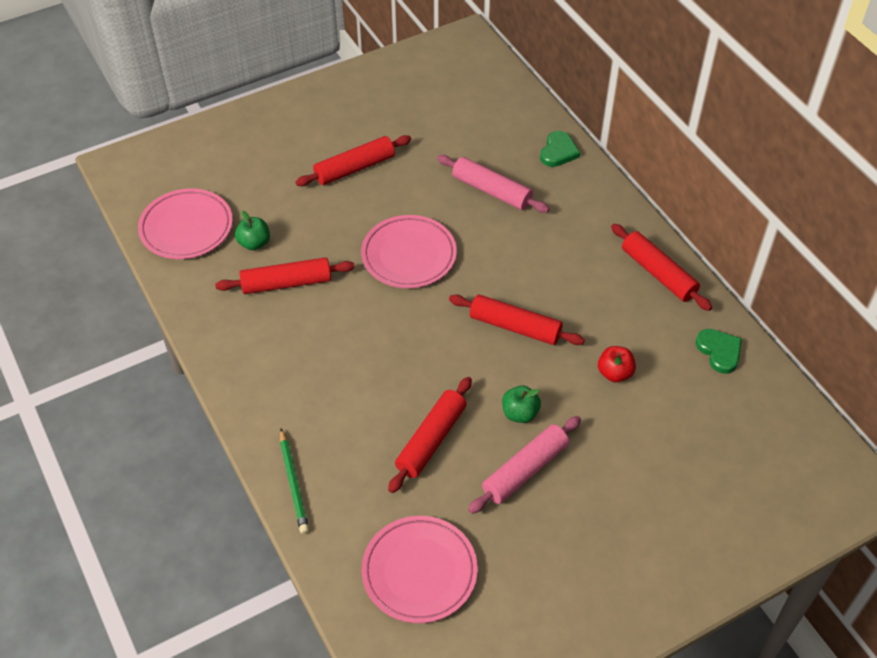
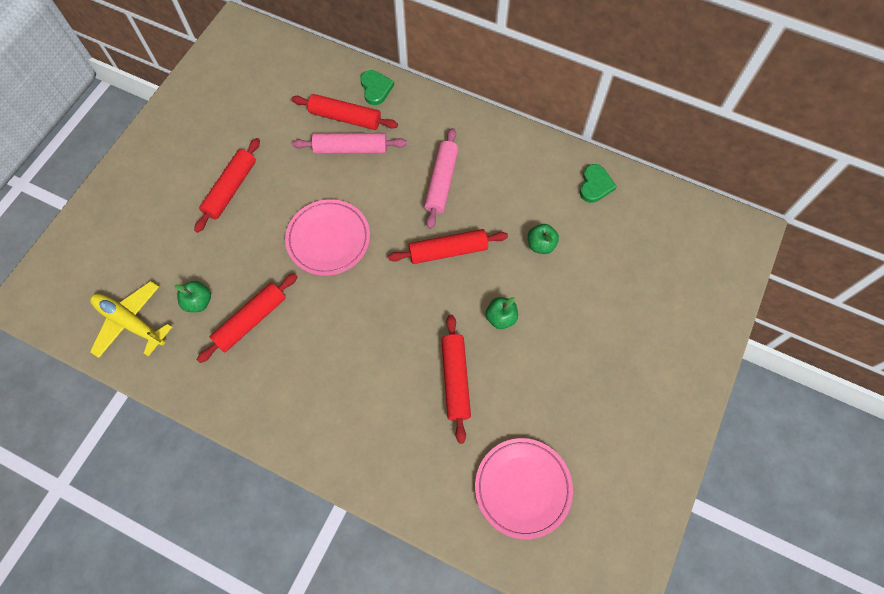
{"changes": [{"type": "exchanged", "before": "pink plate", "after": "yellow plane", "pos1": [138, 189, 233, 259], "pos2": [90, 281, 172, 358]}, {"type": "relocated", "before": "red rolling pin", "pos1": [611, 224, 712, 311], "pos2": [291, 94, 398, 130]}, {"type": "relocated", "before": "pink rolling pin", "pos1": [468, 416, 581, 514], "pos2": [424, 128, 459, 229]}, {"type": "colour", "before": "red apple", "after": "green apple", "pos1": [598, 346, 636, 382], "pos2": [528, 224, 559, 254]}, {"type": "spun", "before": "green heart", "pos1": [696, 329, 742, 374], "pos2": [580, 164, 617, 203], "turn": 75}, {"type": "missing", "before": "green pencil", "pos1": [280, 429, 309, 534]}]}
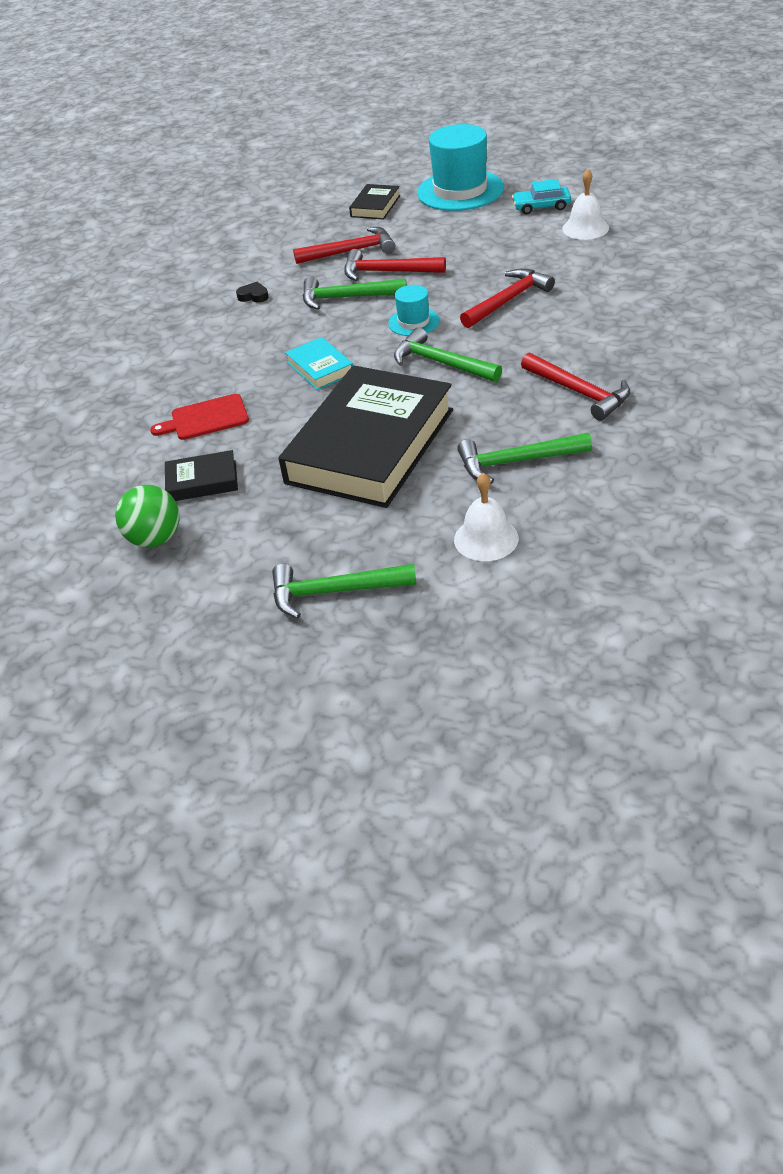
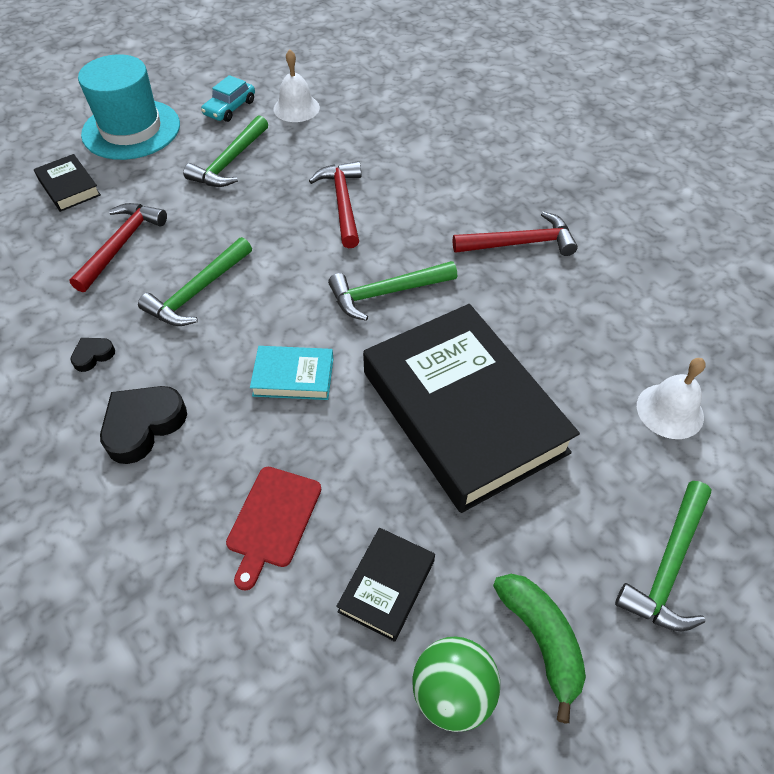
{"changes": [{"type": "appeared", "after": "black heart", "pos2": [100, 386, 187, 464]}, {"type": "relocated", "before": "green hammer", "pos1": [457, 433, 592, 484], "pos2": [183, 116, 268, 187]}, {"type": "appeared", "after": "green banana", "pos2": [493, 574, 586, 723]}, {"type": "missing", "before": "red hammer", "pos1": [344, 249, 446, 281]}, {"type": "missing", "before": "turquoise hat", "pos1": [388, 285, 440, 336]}]}
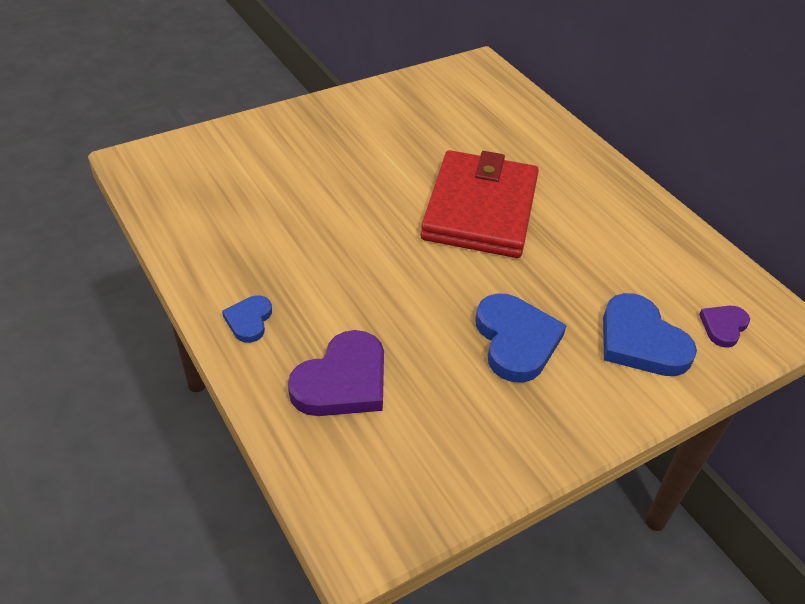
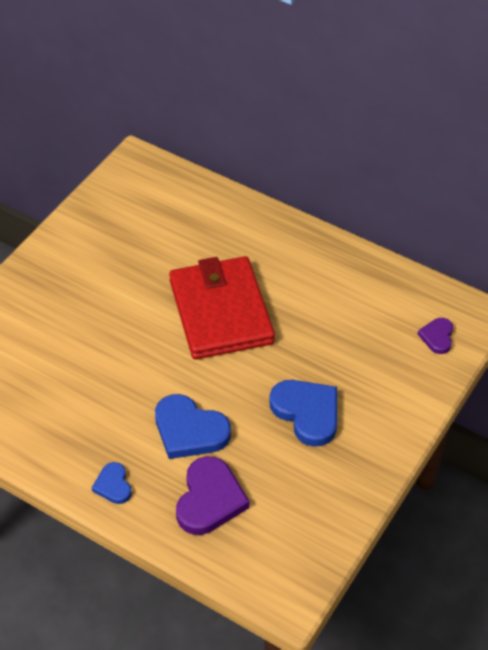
{"changes": [{"type": "relocated", "before": "blue heart", "pos1": [603, 293, 697, 376], "pos2": [155, 394, 231, 459]}]}
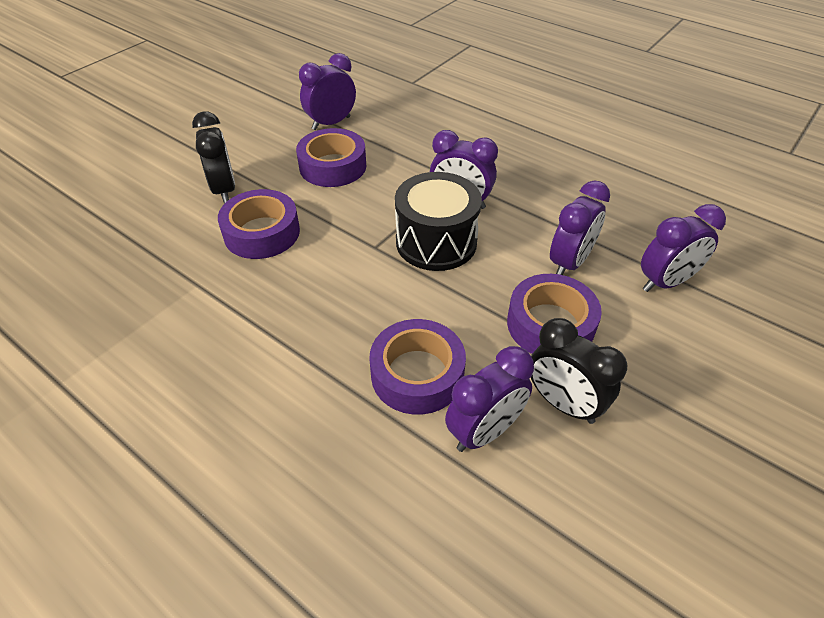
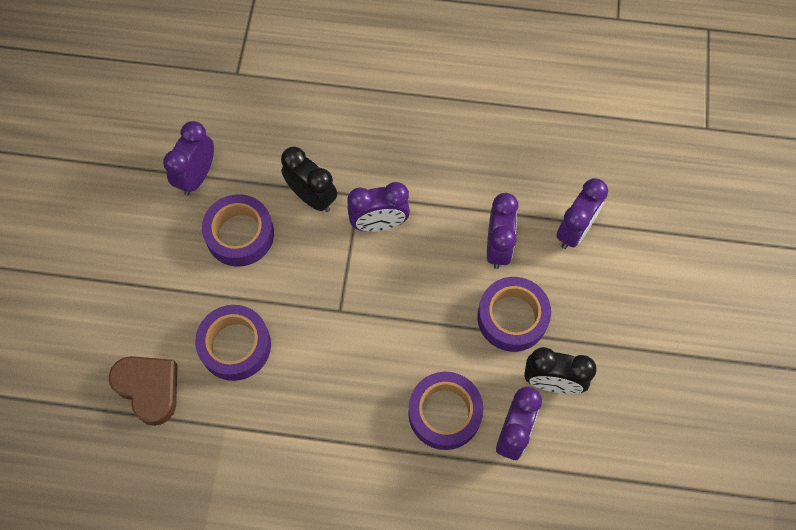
{"changes": [{"type": "appeared", "after": "brown heart", "pos2": [109, 356, 178, 426]}, {"type": "relocated", "before": "black clock", "pos1": [192, 111, 235, 203], "pos2": [281, 146, 337, 212]}, {"type": "missing", "before": "black drum", "pos1": [395, 172, 482, 271]}]}
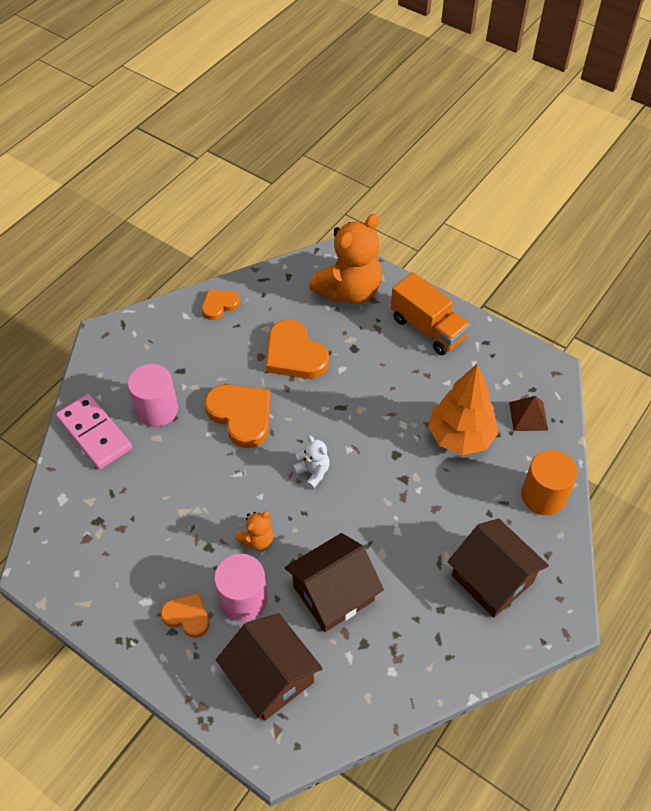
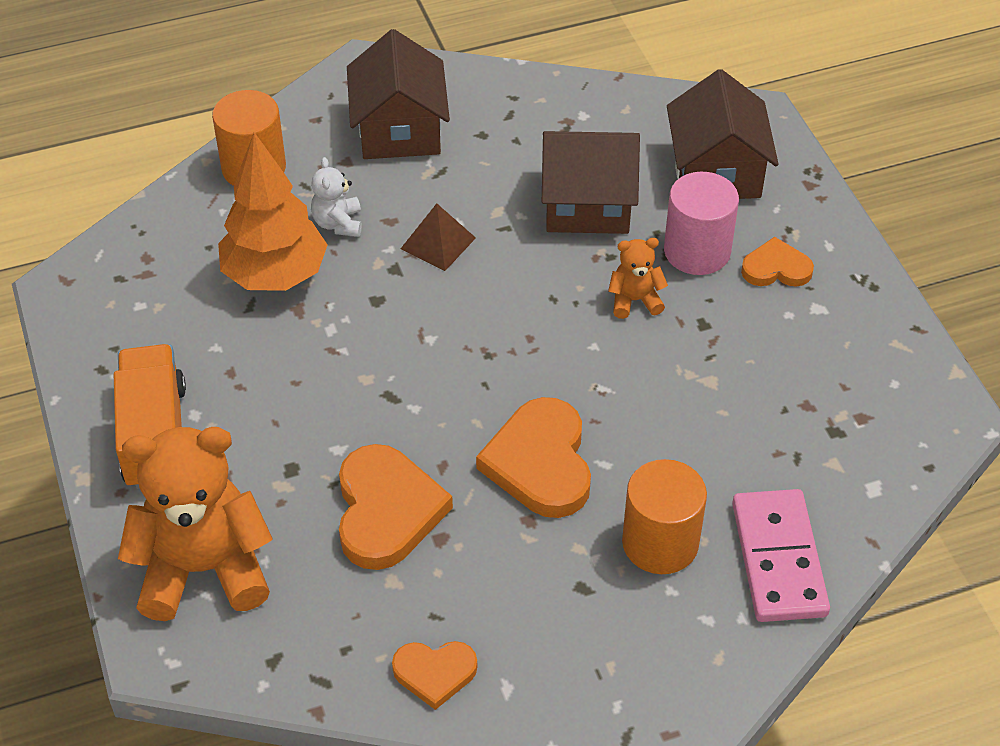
{"changes": [{"type": "relocated", "before": "white teddy bear", "pos1": [293, 435, 330, 489], "pos2": [311, 157, 362, 237]}, {"type": "relocated", "before": "brown pyramid", "pos1": [509, 396, 548, 431], "pos2": [401, 203, 476, 271]}, {"type": "colour", "before": "pink cylinder", "after": "orange cylinder", "pos1": [128, 364, 178, 427], "pos2": [622, 459, 707, 574]}, {"type": "spun", "before": "orange heart", "pos1": [161, 593, 209, 638], "pos2": [741, 237, 814, 287], "turn": 120}]}
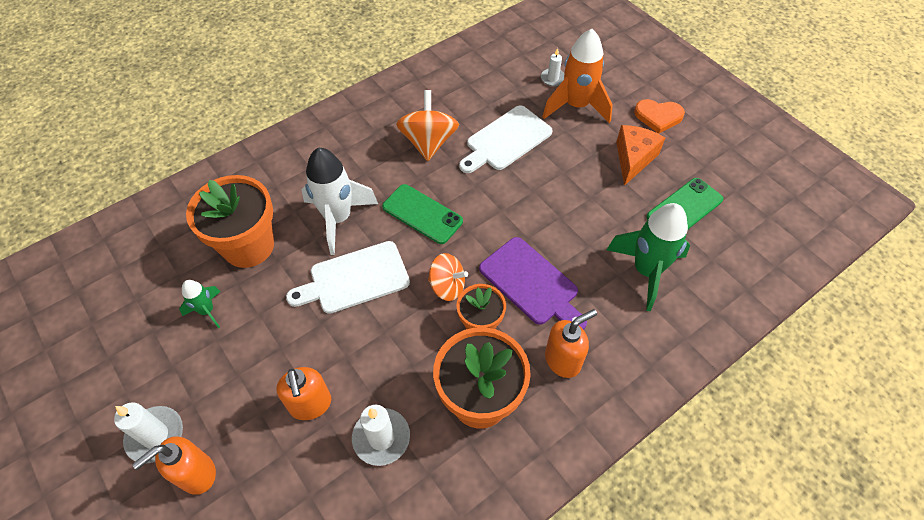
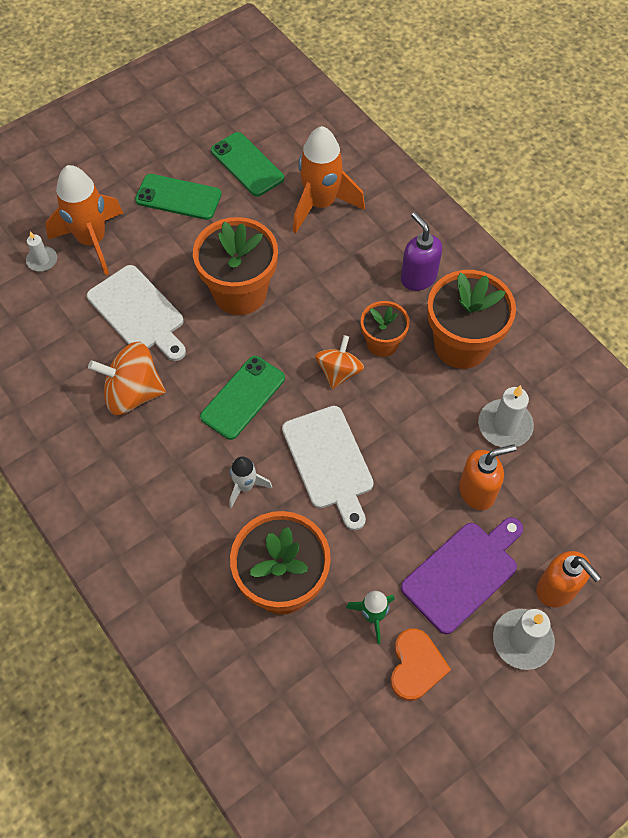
{"changes": [{"type": "exchanged", "before": "orange cheese", "after": "green phone", "pos1": [616, 125, 665, 186], "pos2": [135, 174, 221, 220]}, {"type": "appeared", "after": "orange flower pot", "pos2": [193, 217, 278, 315]}, {"type": "size", "before": "white rocket", "pos1": [301, 148, 378, 255], "pos2": [230, 457, 272, 508], "scale": 0.52}, {"type": "colour", "before": "green rocket", "after": "orange rocket", "pos1": [607, 203, 690, 311], "pos2": [293, 126, 365, 233]}, {"type": "relocated", "before": "orange heart", "pos1": [634, 99, 685, 134], "pos2": [391, 628, 451, 701]}, {"type": "colour", "before": "orange soap dispenser", "after": "purple soap dispenser", "pos1": [545, 309, 597, 378], "pos2": [401, 212, 442, 291]}, {"type": "relocated", "before": "purple cutting board", "pos1": [479, 237, 587, 330], "pos2": [401, 517, 523, 634]}]}
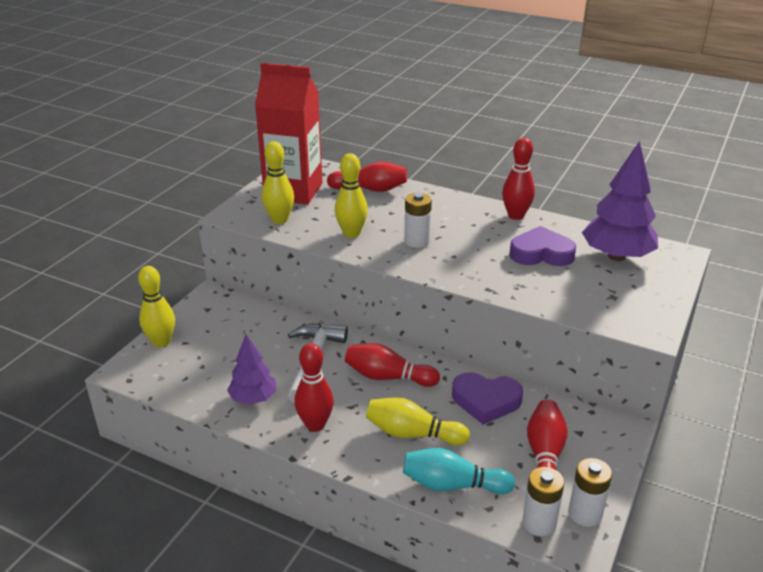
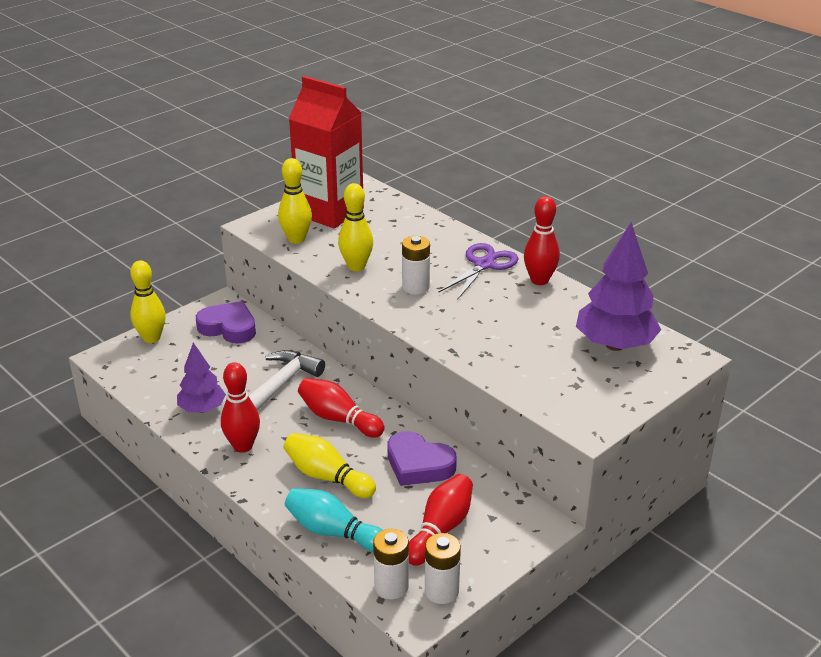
{"changes": [{"type": "relocated", "before": "purple heart", "pos1": [509, 226, 576, 266], "pos2": [196, 301, 256, 343]}, {"type": "appeared", "after": "purple scissors", "pos2": [439, 243, 519, 300]}, {"type": "missing", "before": "red bowling pin", "pos1": [327, 161, 407, 192]}]}
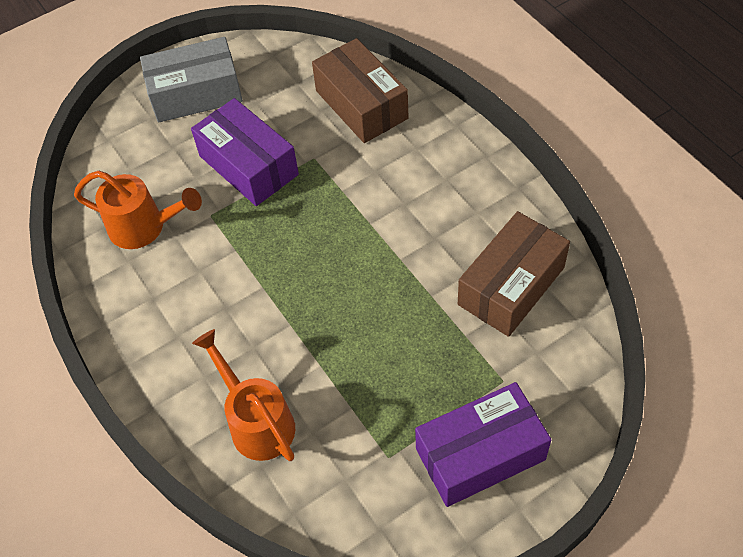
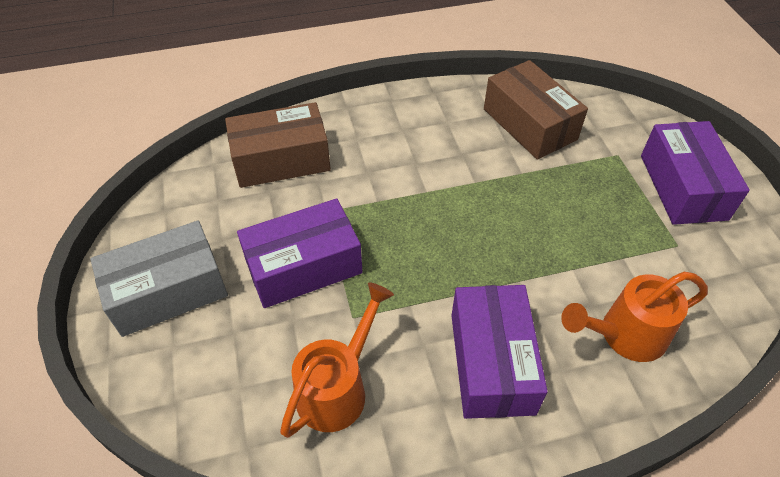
{"changes": [{"type": "spun", "before": "grey box", "pos1": [140, 37, 243, 122], "pos2": [90, 220, 228, 337], "turn": 60}, {"type": "appeared", "after": "purple box", "pos2": [451, 285, 548, 419]}]}
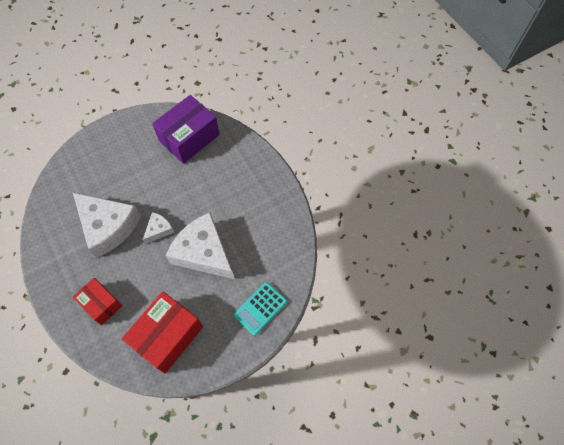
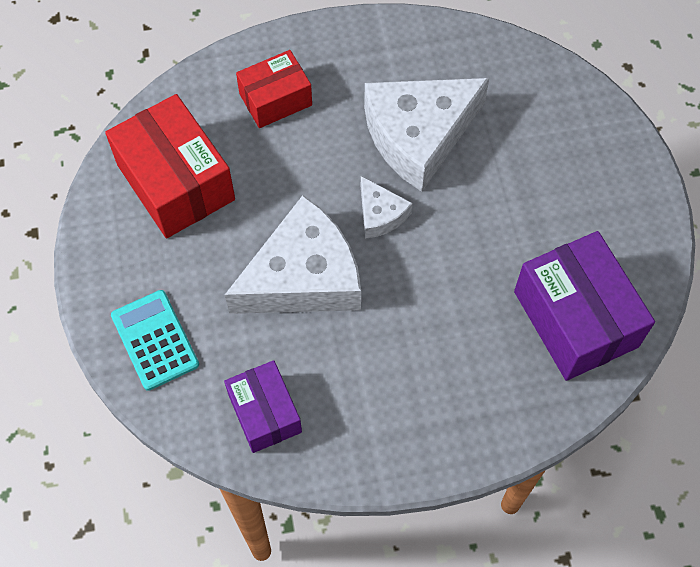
{"changes": [{"type": "appeared", "after": "purple box", "pos2": [224, 360, 302, 453]}]}
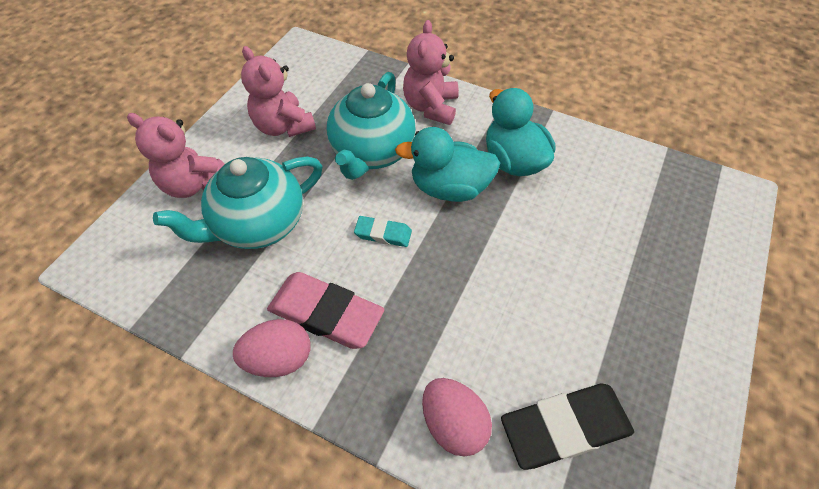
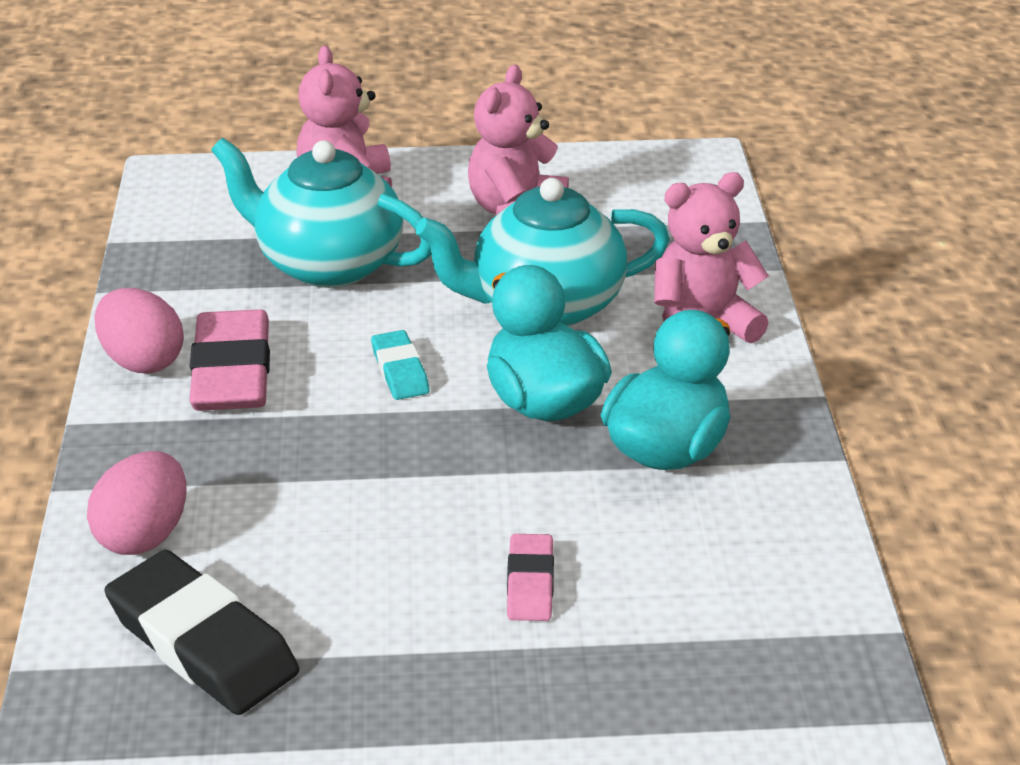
{"changes": [{"type": "appeared", "after": "pink eraser", "pos2": [507, 534, 554, 621]}]}
